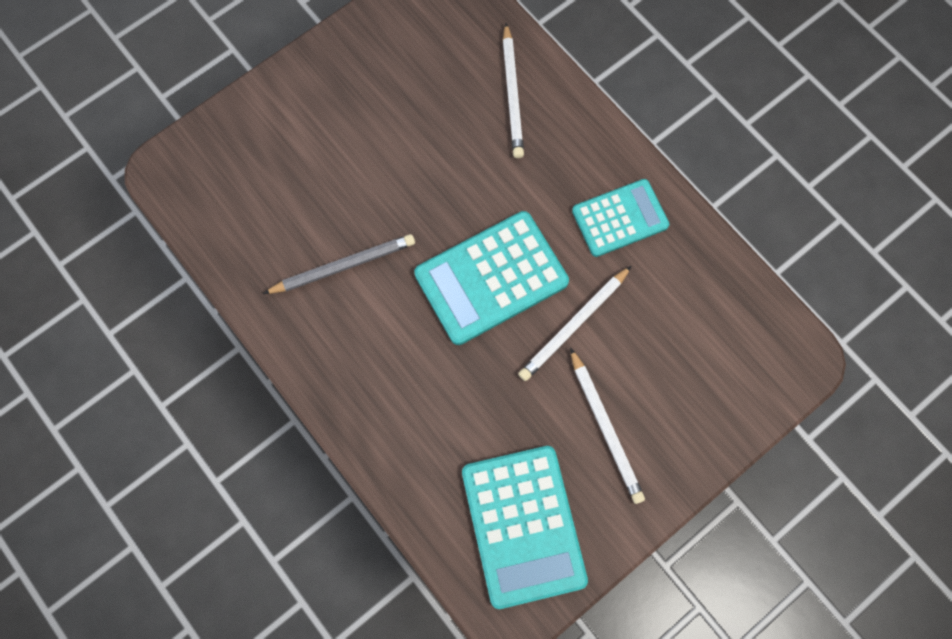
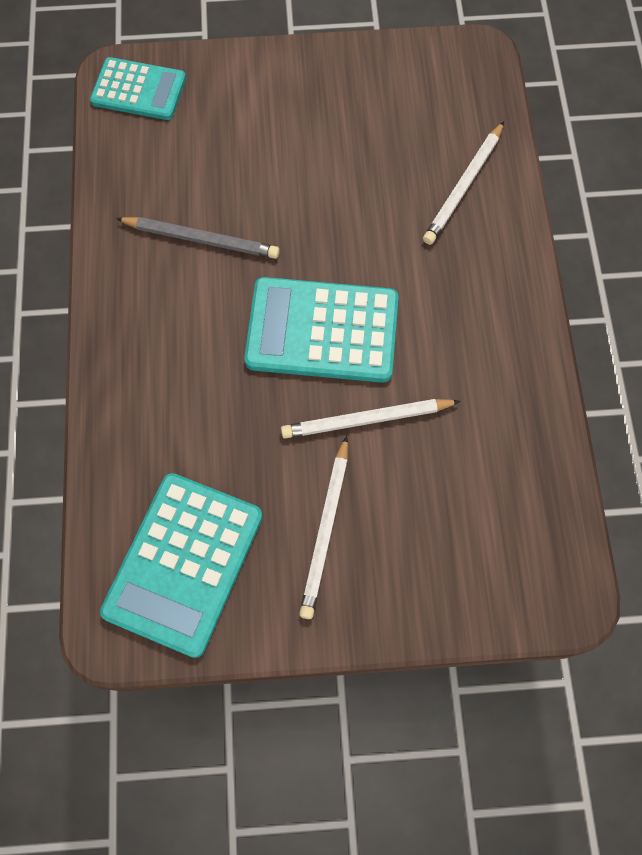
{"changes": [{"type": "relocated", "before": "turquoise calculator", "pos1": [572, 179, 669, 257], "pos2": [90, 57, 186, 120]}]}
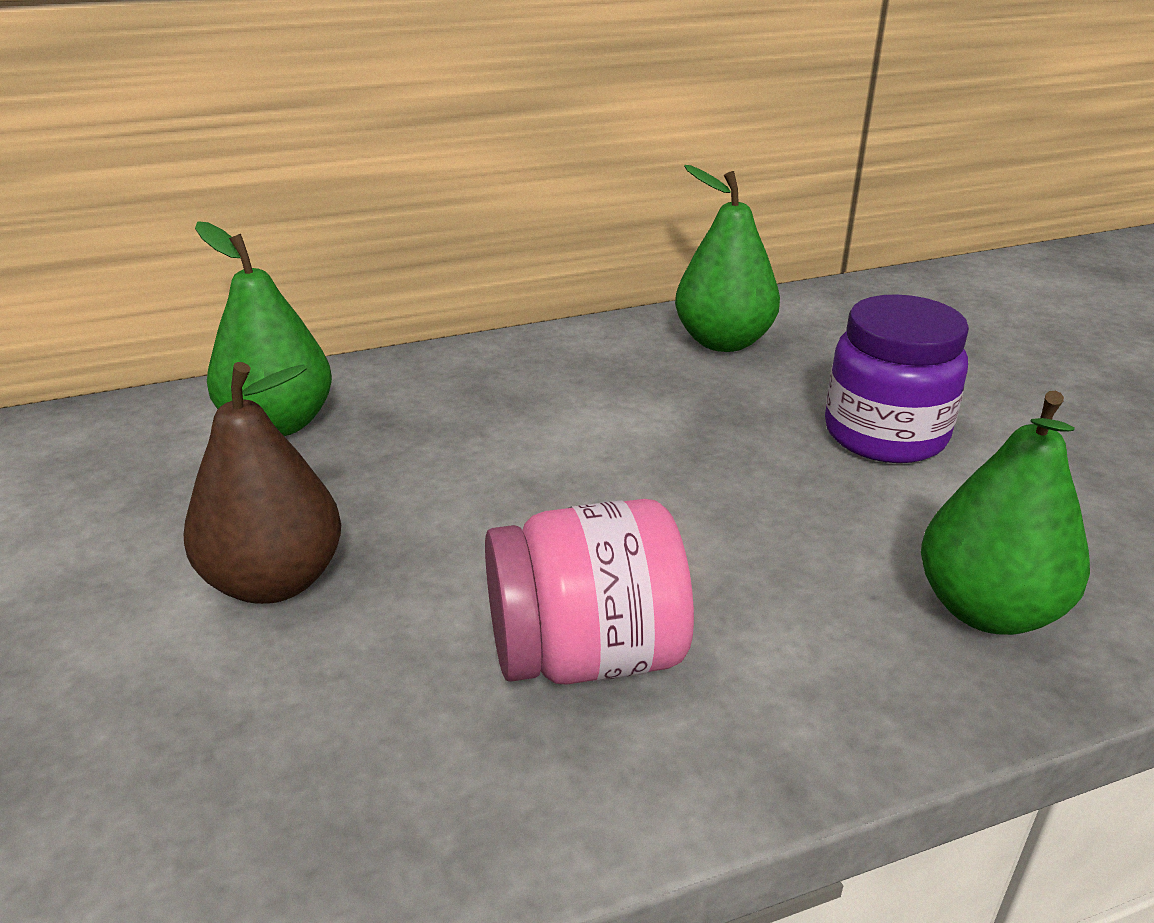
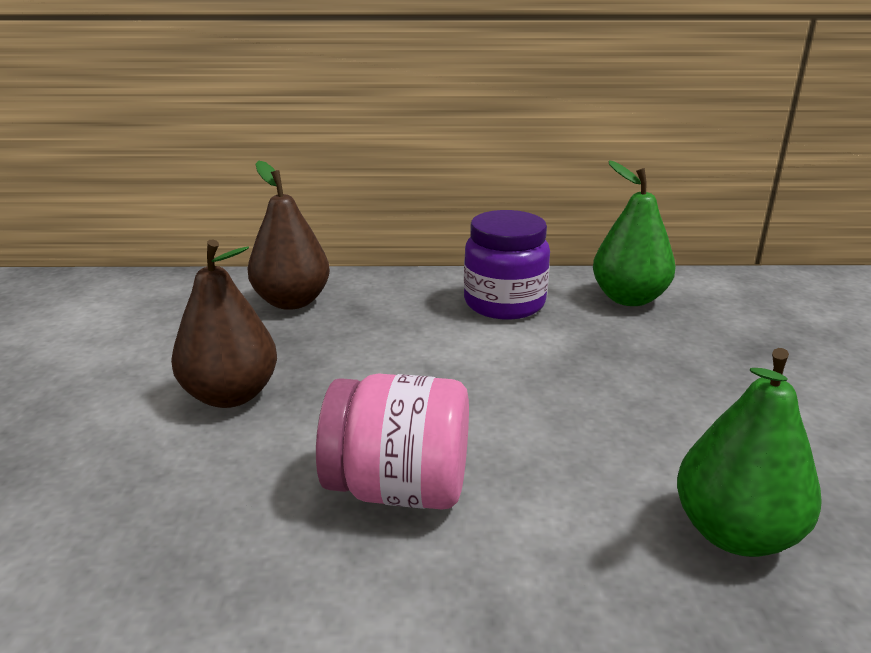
{"changes": [{"type": "colour", "before": "green pear", "after": "brown pear", "pos1": [195, 221, 332, 436], "pos2": [247, 161, 330, 310]}, {"type": "relocated", "before": "purple jar", "pos1": [825, 294, 969, 463], "pos2": [464, 210, 550, 320]}]}
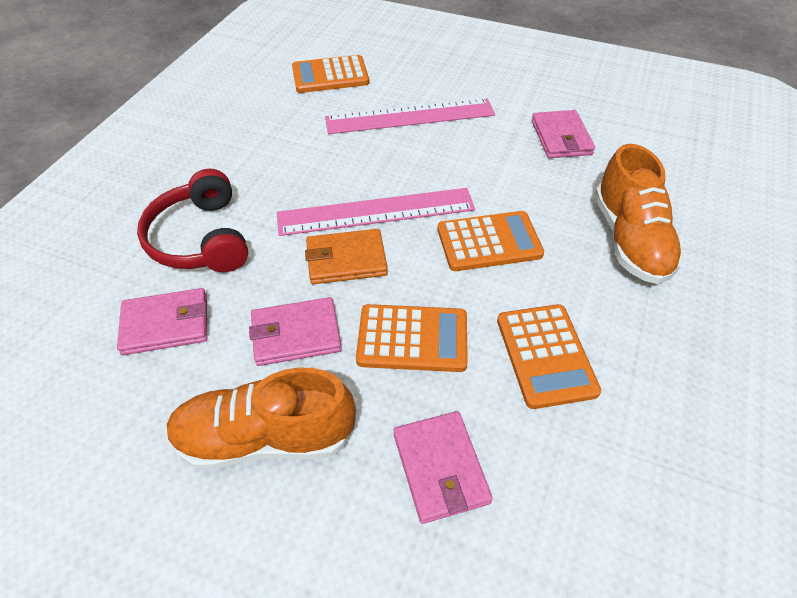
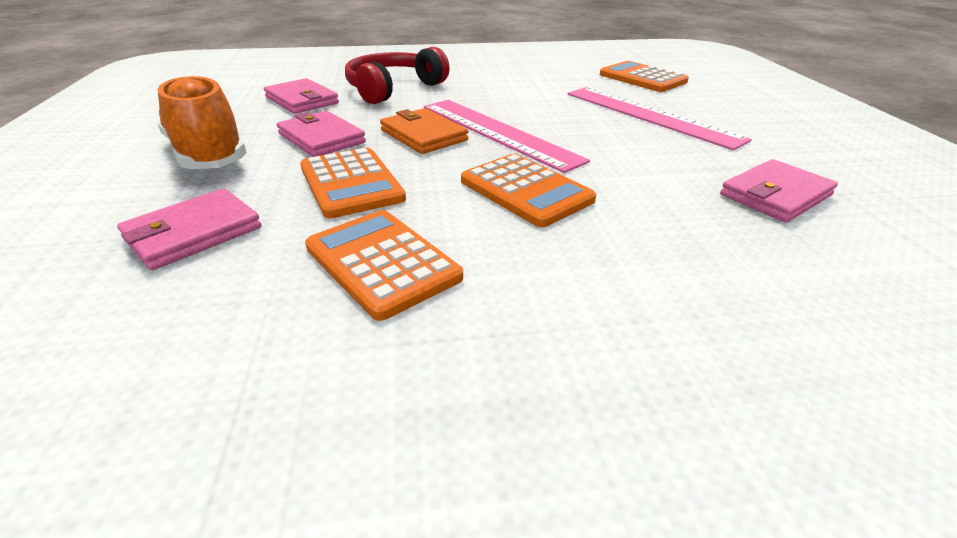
{"changes": [{"type": "spun", "before": "orange calculator", "pos1": [497, 304, 601, 409], "pos2": [305, 210, 463, 321], "turn": 90}, {"type": "missing", "before": "orange shoe", "pos1": [595, 144, 684, 284]}]}
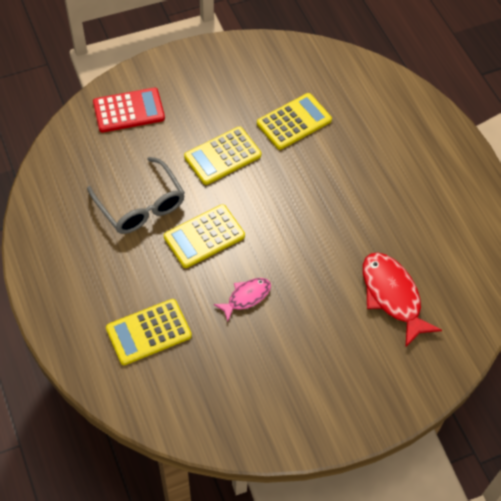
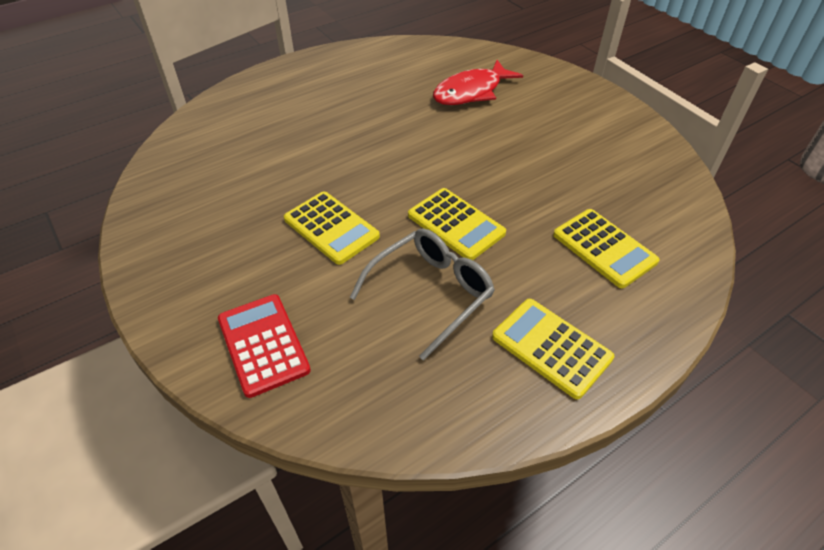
{"changes": [{"type": "relocated", "before": "yellow calculator", "pos1": [257, 93, 332, 150], "pos2": [492, 299, 614, 399]}, {"type": "missing", "before": "pink fish", "pos1": [214, 278, 271, 322]}]}
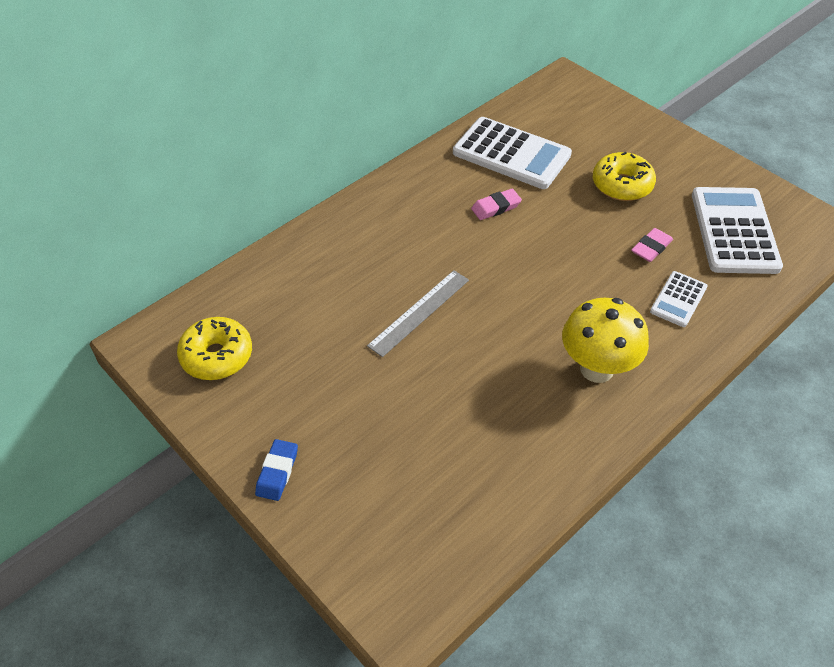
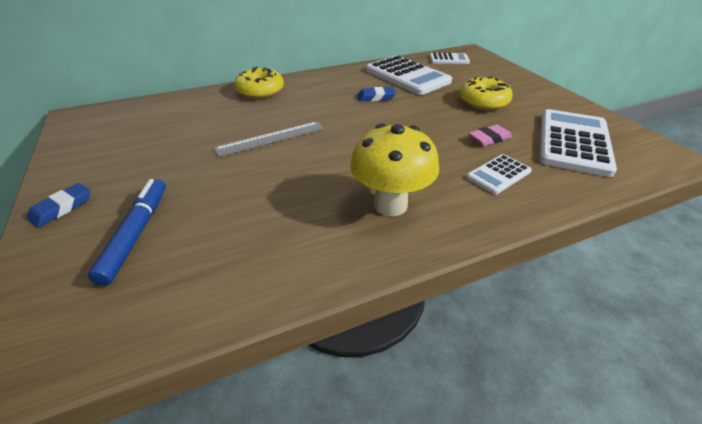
{"changes": [{"type": "appeared", "after": "blue marker", "pos2": [88, 179, 166, 286]}, {"type": "relocated", "before": "yellow donut", "pos1": [177, 317, 252, 380], "pos2": [234, 67, 284, 99]}, {"type": "colour", "before": "pink eraser", "after": "blue eraser", "pos1": [471, 189, 522, 220], "pos2": [357, 87, 396, 101]}, {"type": "appeared", "after": "white calculator", "pos2": [430, 53, 470, 64]}]}
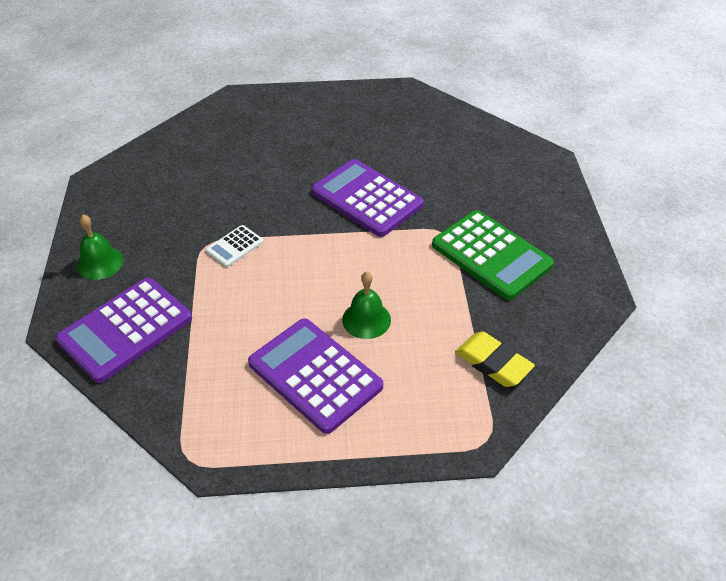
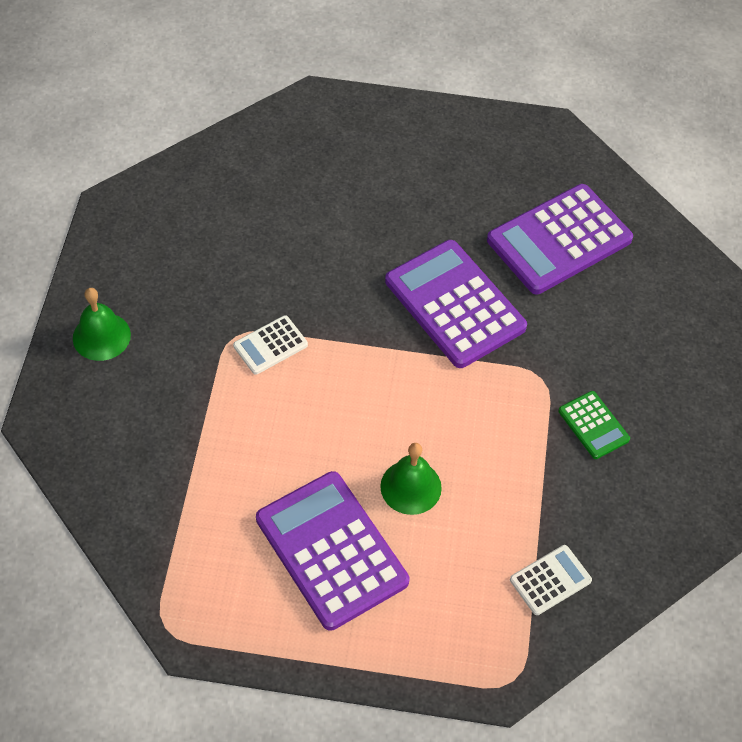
{"changes": [{"type": "relocated", "before": "purple calculator", "pos1": [55, 278, 192, 383], "pos2": [487, 184, 633, 294]}, {"type": "exchanged", "before": "yellow eraser", "after": "white calculator", "pos1": [455, 332, 535, 387], "pos2": [510, 545, 592, 615]}, {"type": "size", "before": "green calculator", "pos1": [432, 210, 554, 300], "pos2": [558, 391, 630, 459], "scale": 0.48}]}
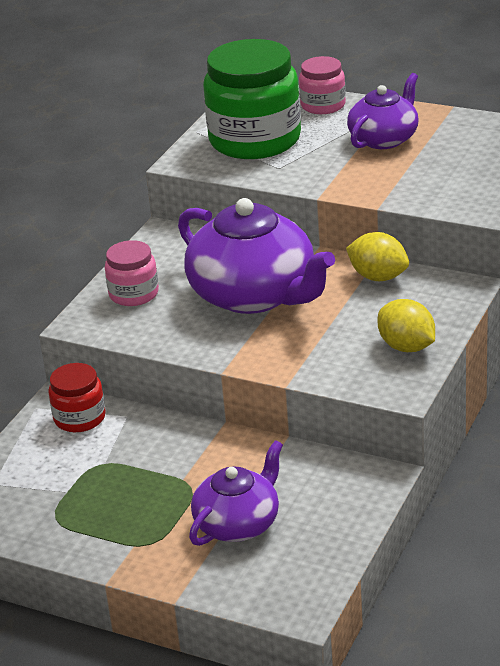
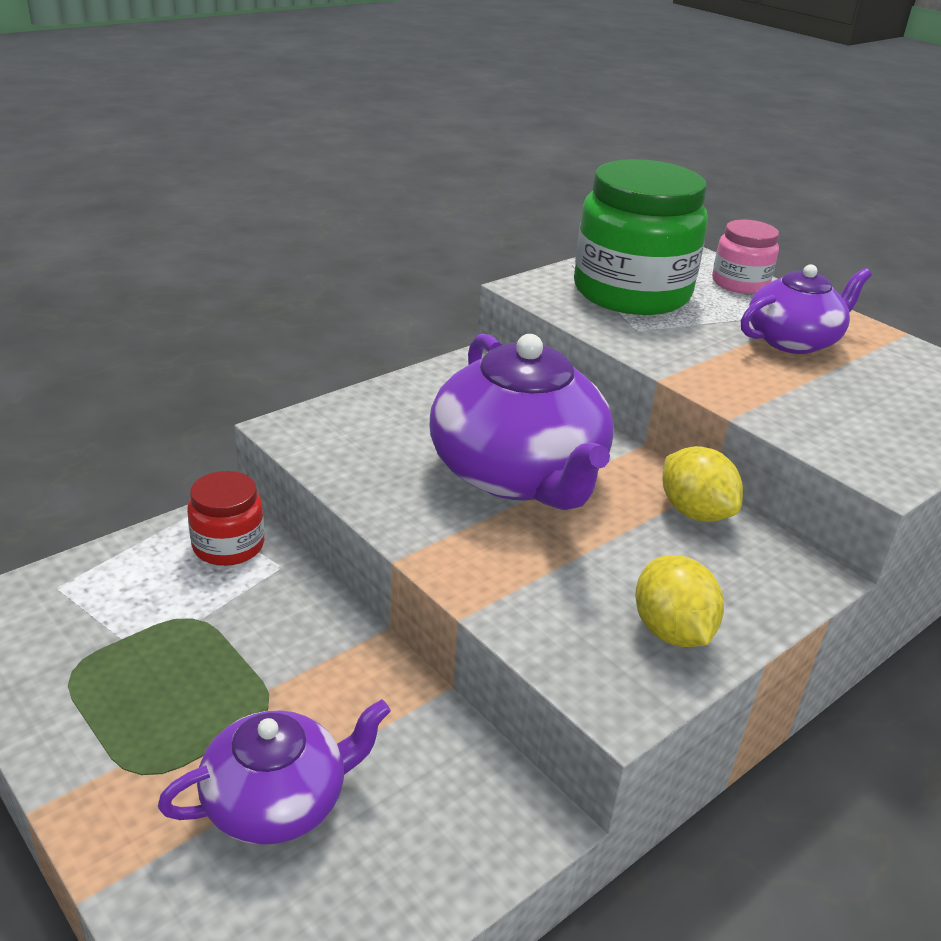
{"changes": [{"type": "missing", "before": "pink jar", "pos1": [105, 240, 159, 306]}]}
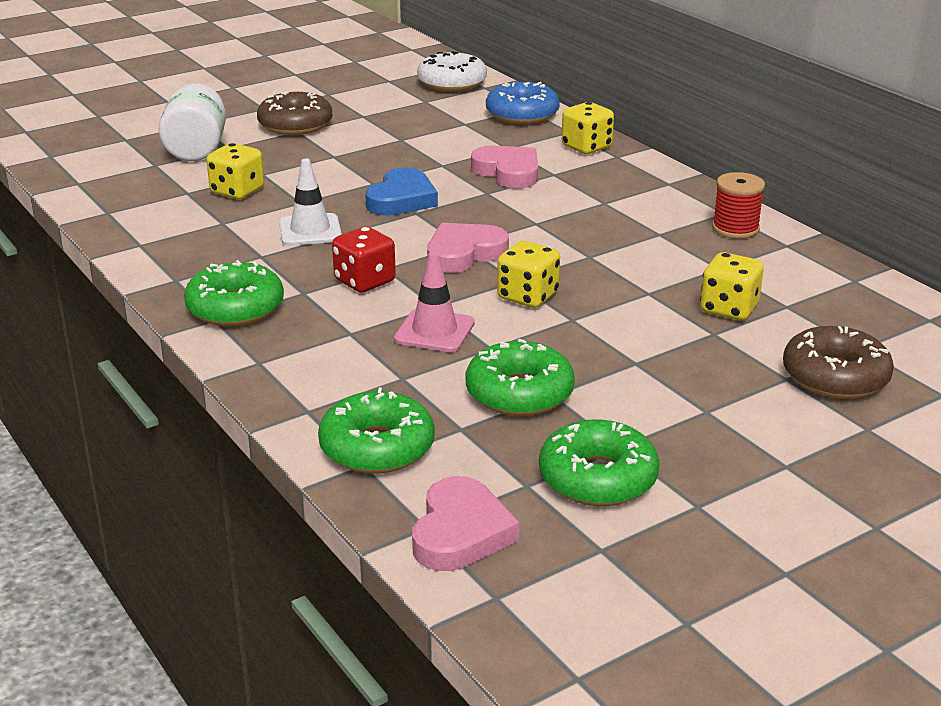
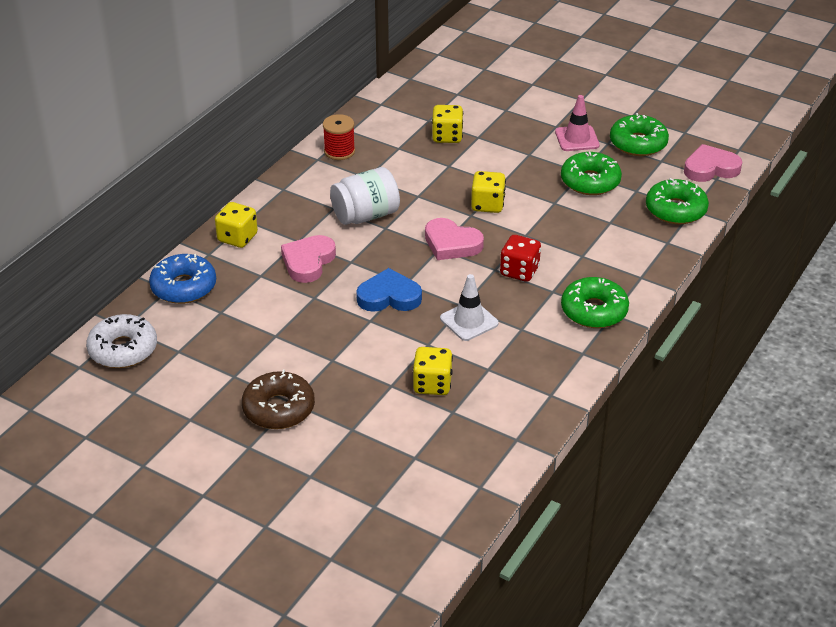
{"changes": [{"type": "relocated", "before": "white jar", "pos1": [159, 84, 226, 161], "pos2": [330, 167, 400, 225]}, {"type": "relocated", "before": "pink traffic cone", "pos1": [394, 252, 475, 352], "pos2": [555, 95, 600, 151]}, {"type": "missing", "before": "brown donut", "pos1": [783, 326, 894, 399]}]}
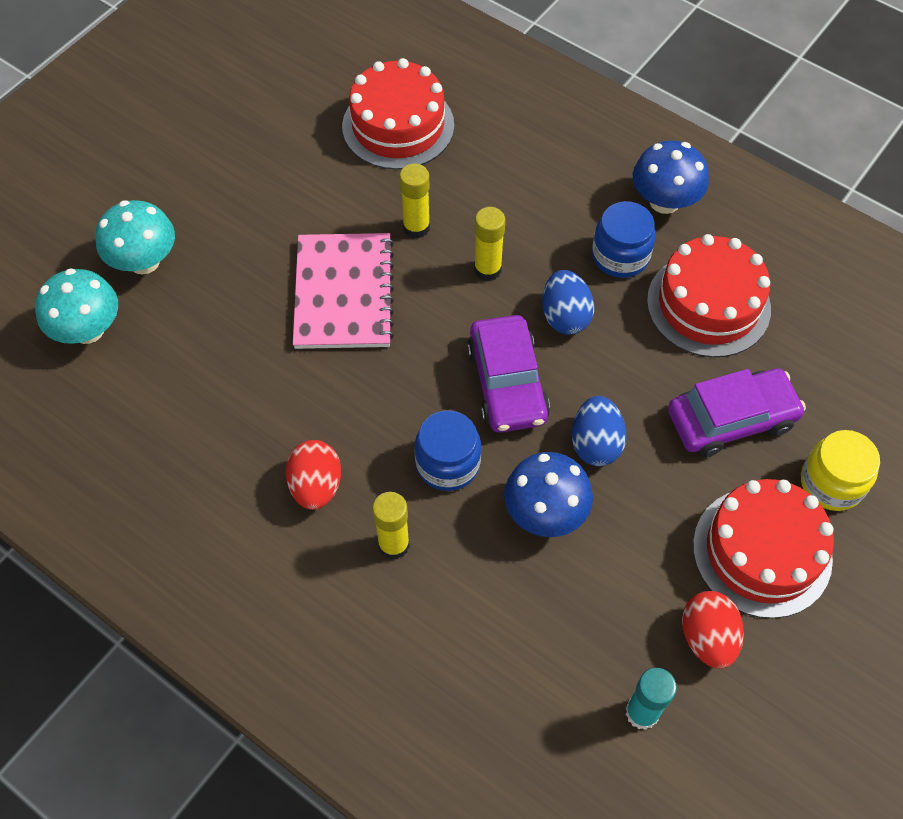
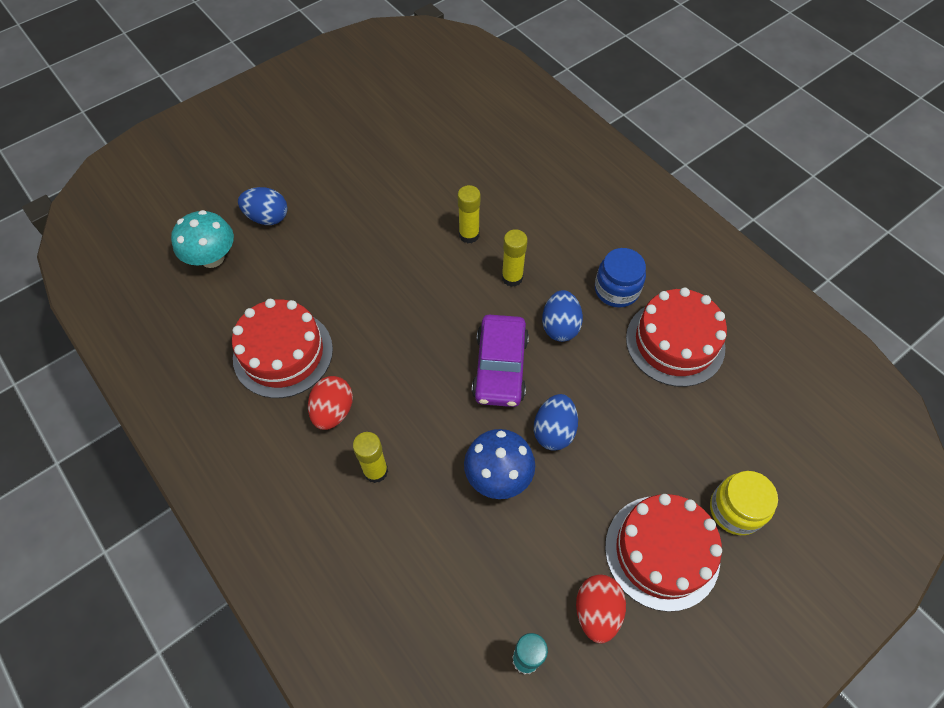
{"changes": [{"type": "relocated", "before": "red cake", "pos1": [342, 58, 454, 170], "pos2": [232, 299, 333, 398]}, {"type": "exchanged", "before": "turquoise mushroom", "after": "blue egg", "pos1": [95, 200, 175, 275], "pos2": [238, 187, 288, 225]}, {"type": "missing", "before": "pink notebook", "pos1": [293, 233, 394, 349]}, {"type": "missing", "before": "blue jar", "pos1": [415, 410, 481, 491]}, {"type": "missing", "before": "blue mushroom", "pos1": [633, 141, 709, 214]}, {"type": "missing", "before": "purple car", "pos1": [668, 368, 806, 457]}]}
